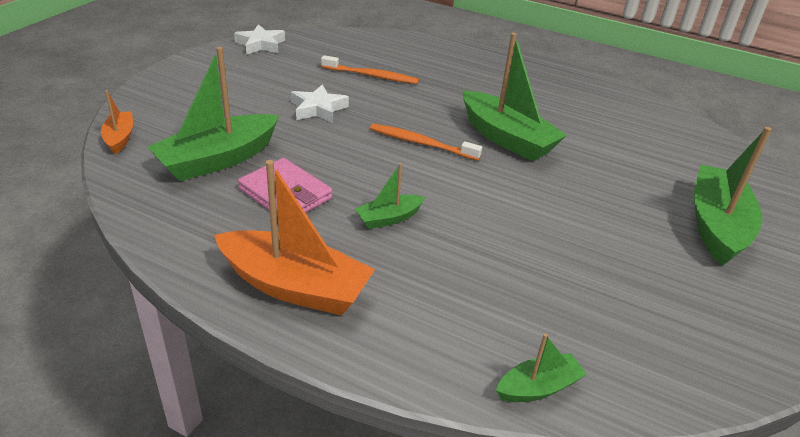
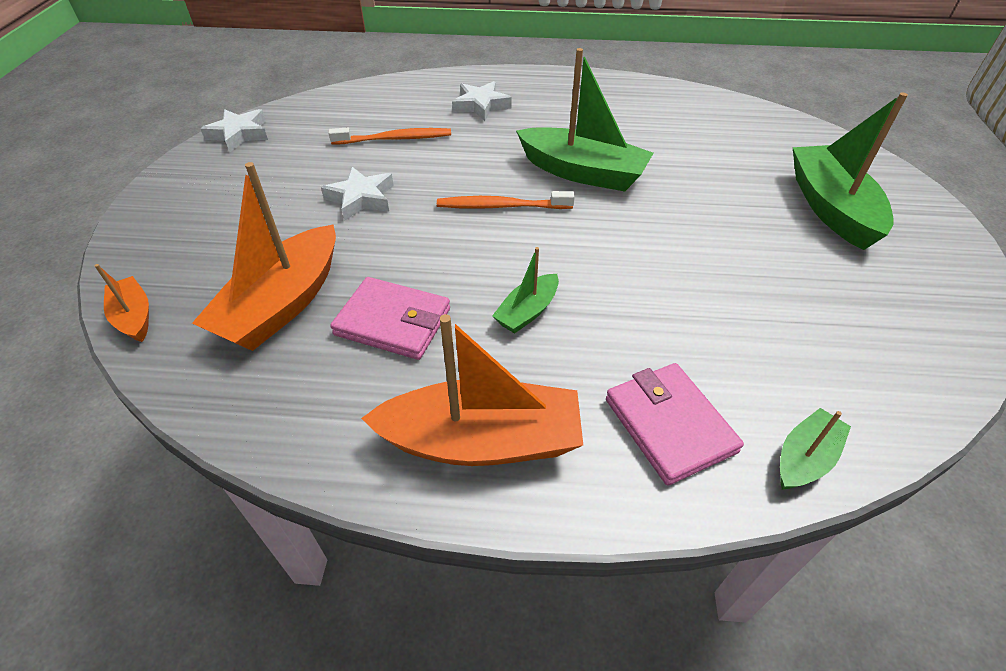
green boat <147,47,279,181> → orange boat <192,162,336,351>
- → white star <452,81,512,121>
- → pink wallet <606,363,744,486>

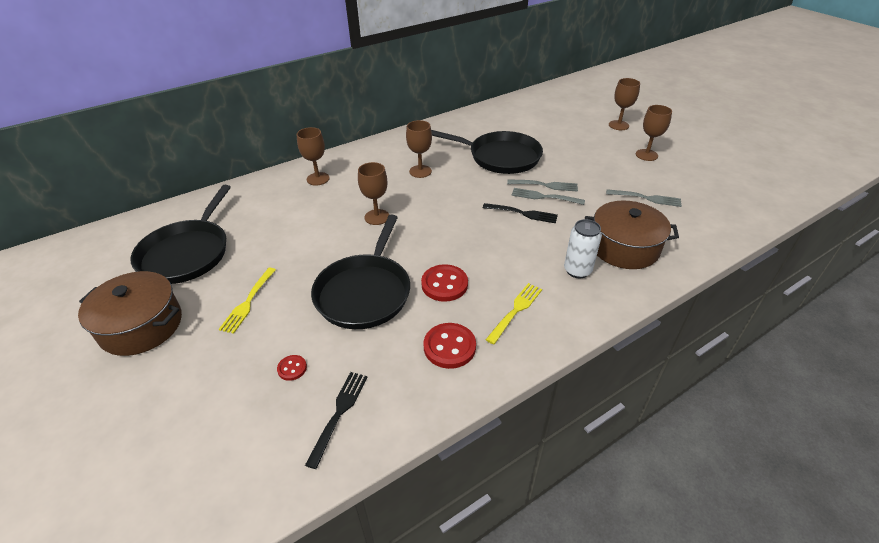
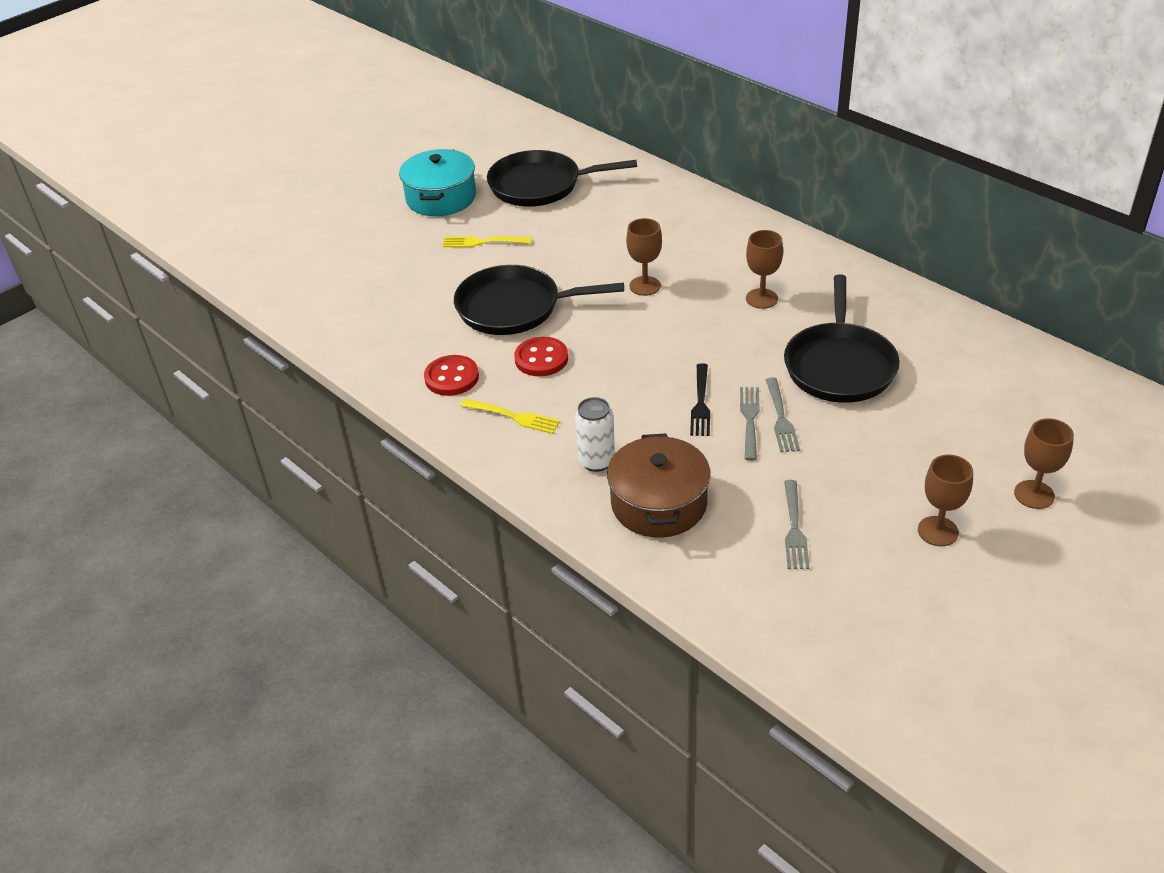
brown pot <78,271,182,356> → turquoise pot <399,149,476,216>
red button <277,355,307,381> → -
brown goblet <297,127,330,186> → -
black fork <305,372,367,469> → -

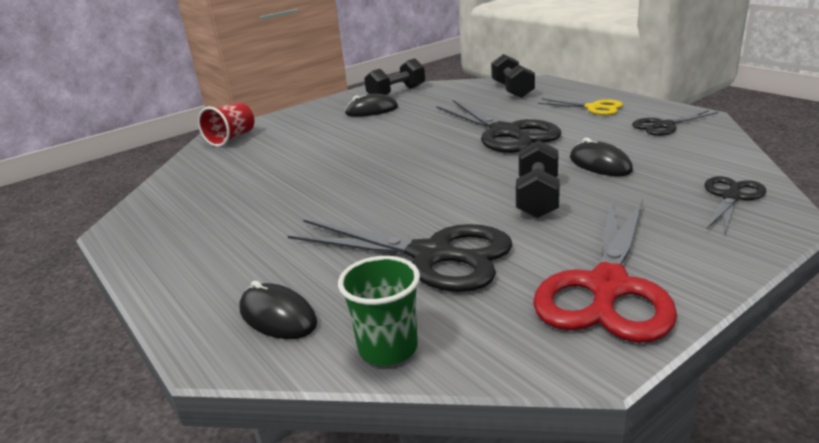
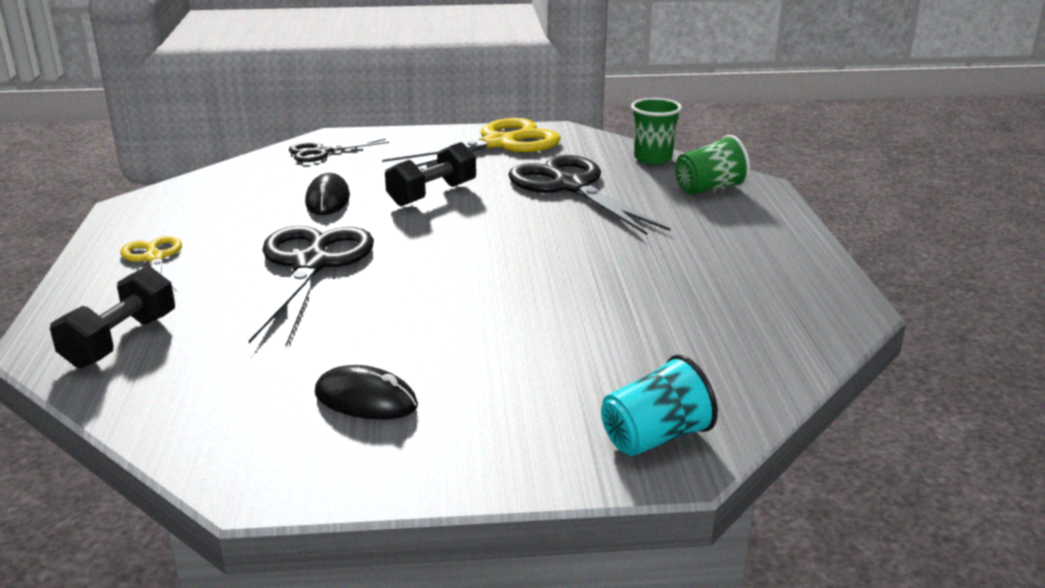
red cup <198,102,254,147> → turquoise cup <601,355,718,456>
black mouse <239,281,317,339> → green cup <675,135,750,195>
black dumbbell <364,58,425,95> → -
red scissors <533,199,677,343> → yellow scissors <382,118,561,167>
black scissors <632,110,719,136> → -

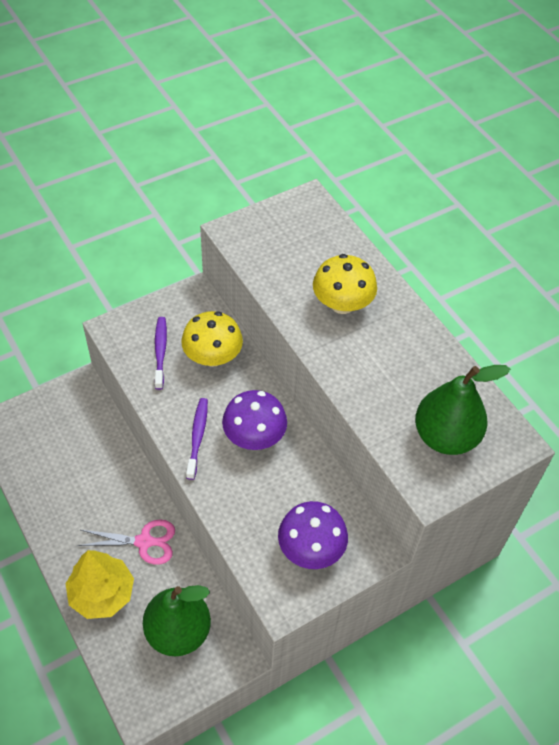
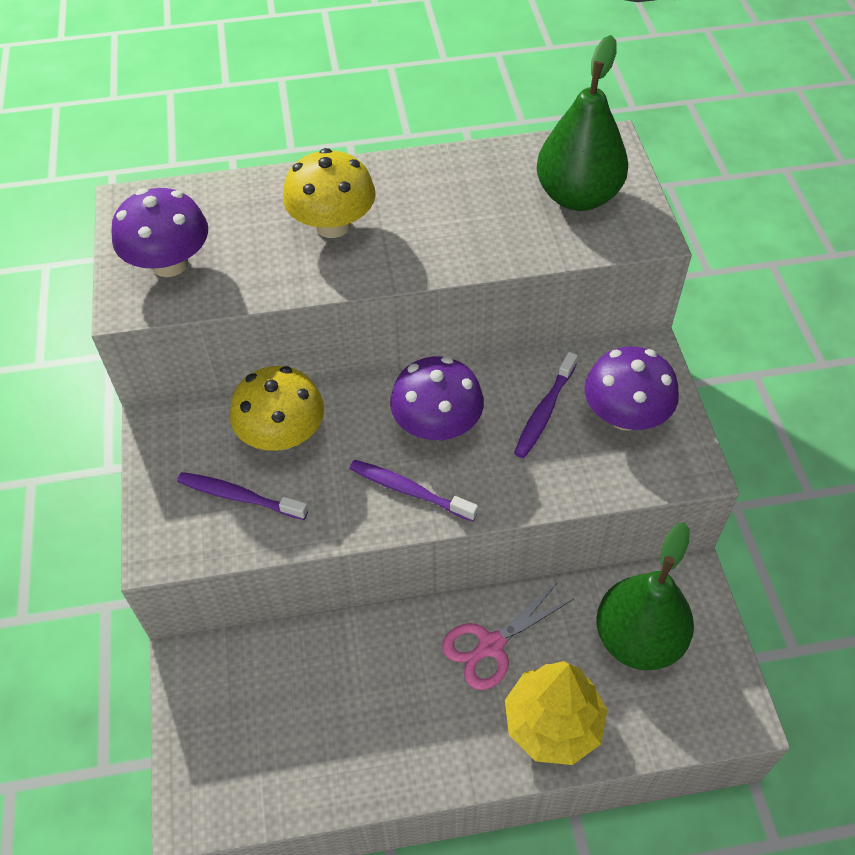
pink scissors <77,520,175,565> → pink scissors <442,582,573,690>, 150 degrees counterclockwise
- → purple mushroom <111,188,208,277>
- → purple toothbrush <514,352,578,458>

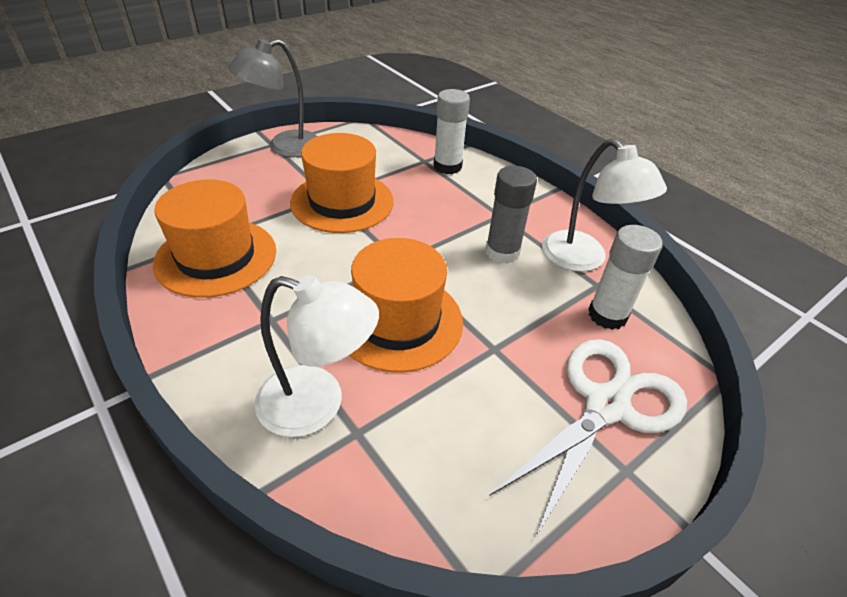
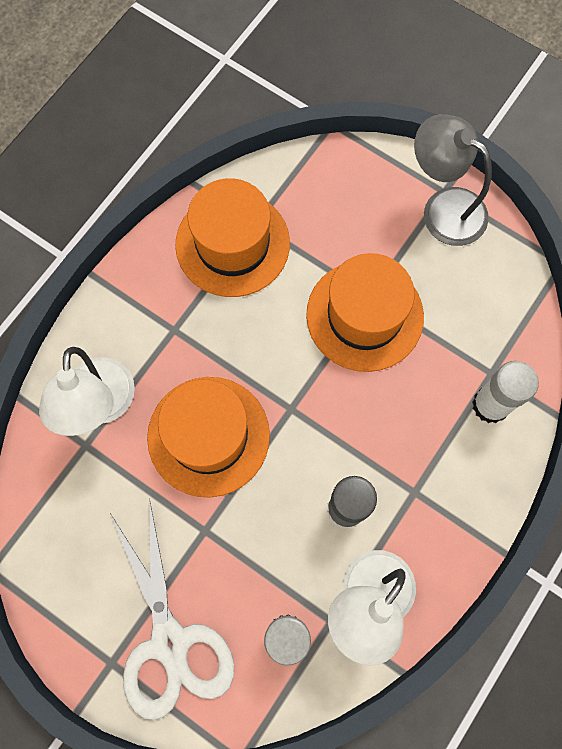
white scissors <489,339,687,536> → white scissors <110,499,234,720>, 45 degrees clockwise

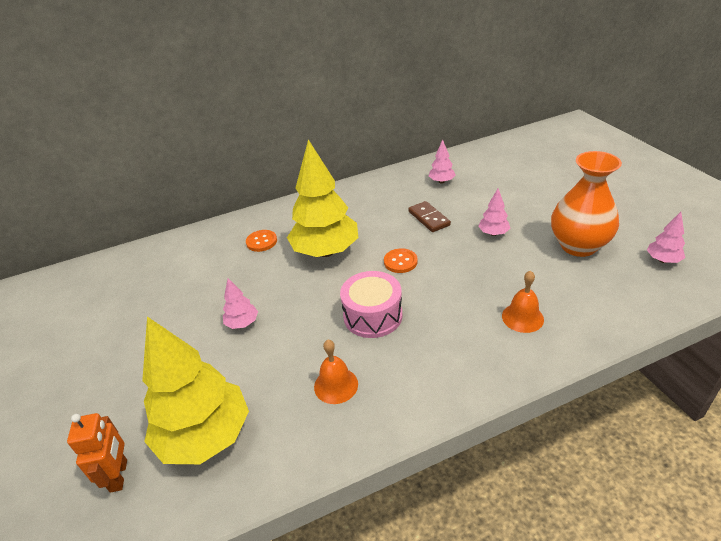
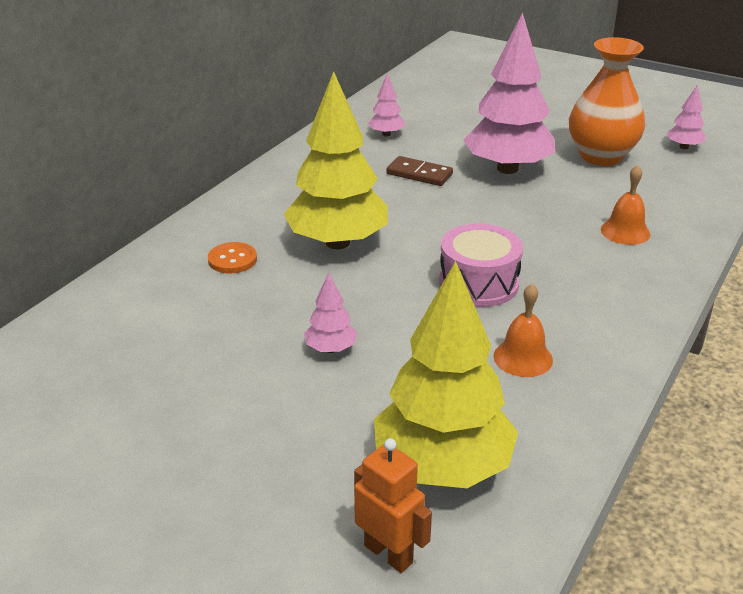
orange button <384,248,418,273> → -
pink tree <478,188,510,236> → pink tree <463,12,555,174>, x2.29

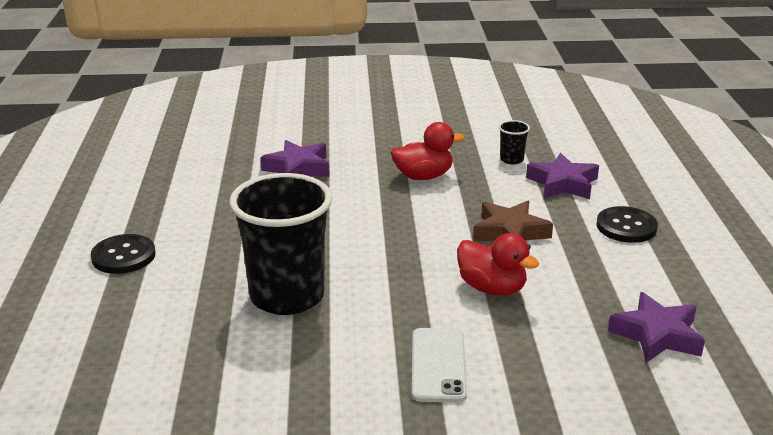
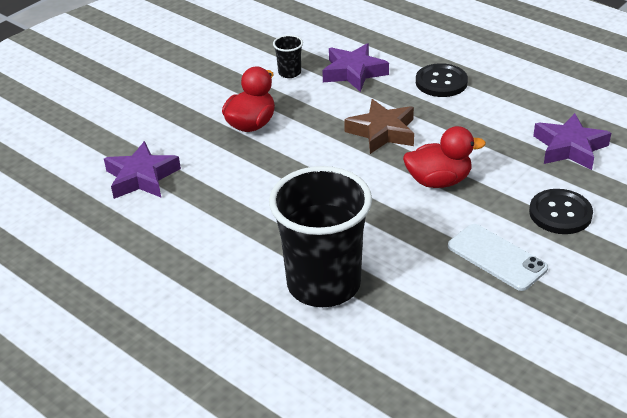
black button <91,234,156,274> → black button <529,189,593,234>, shifted

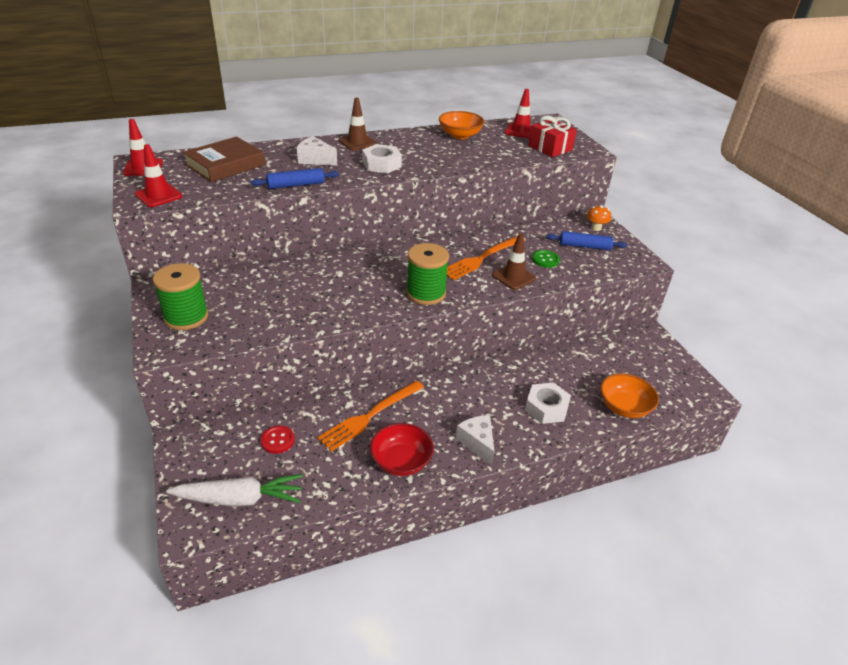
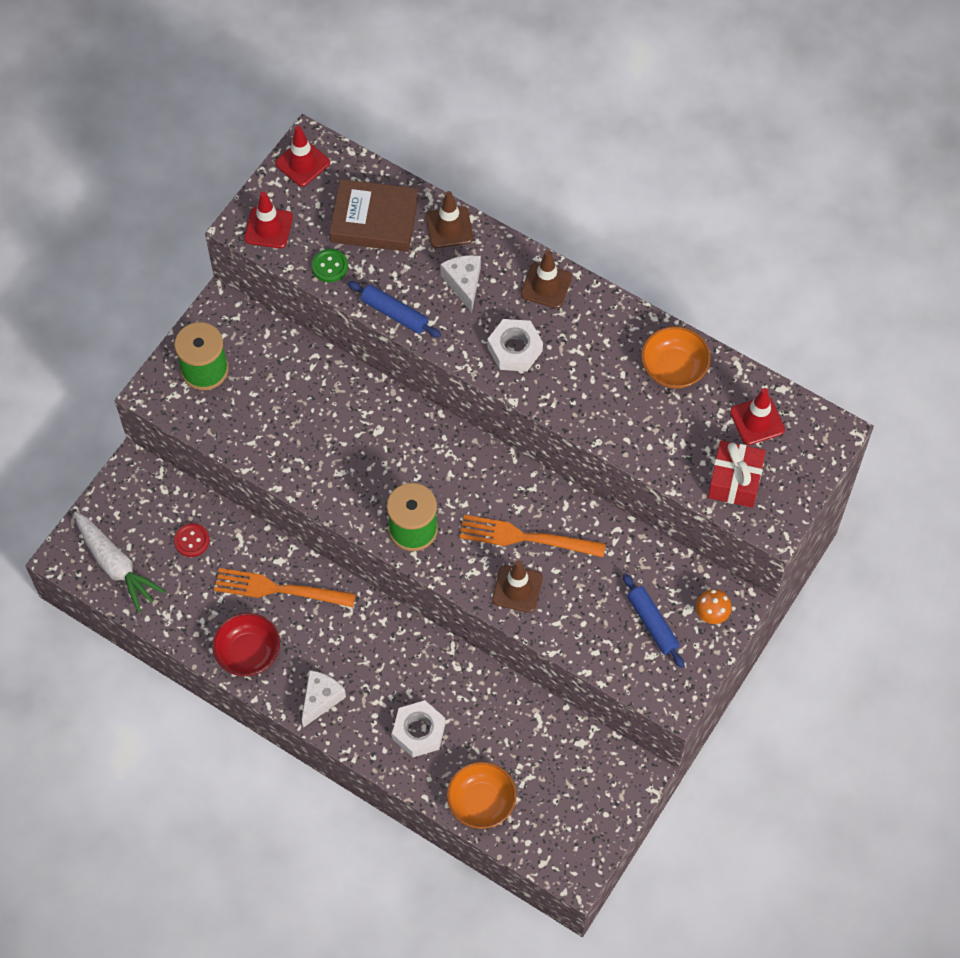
green button <532,250,560,268> → green button <312,249,348,282>, shifted
- → brown traffic cone <426,191,473,248>

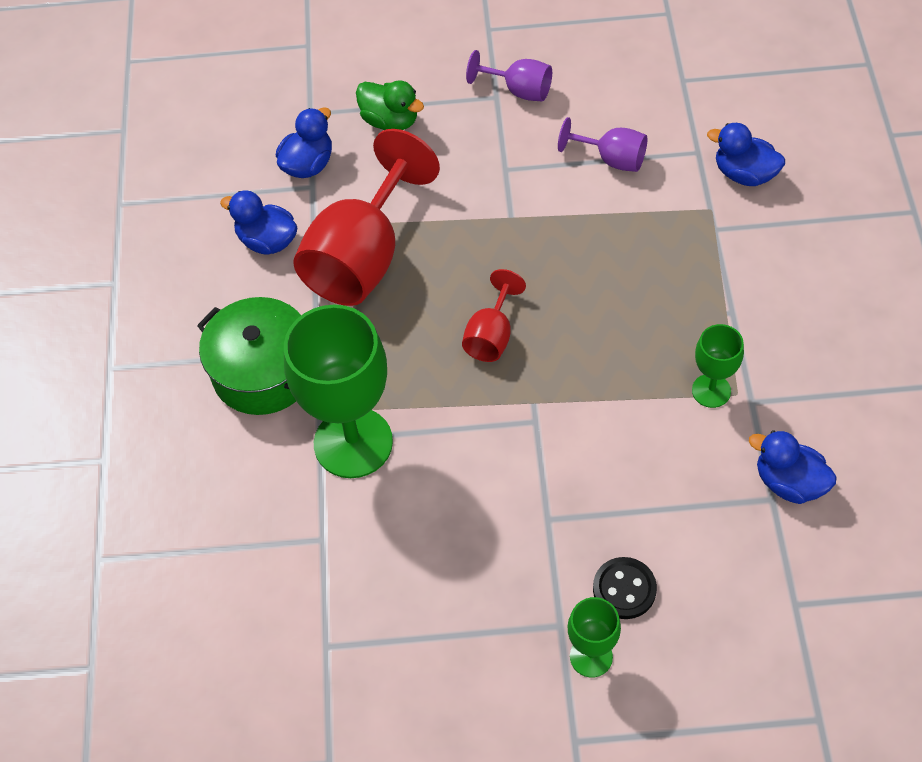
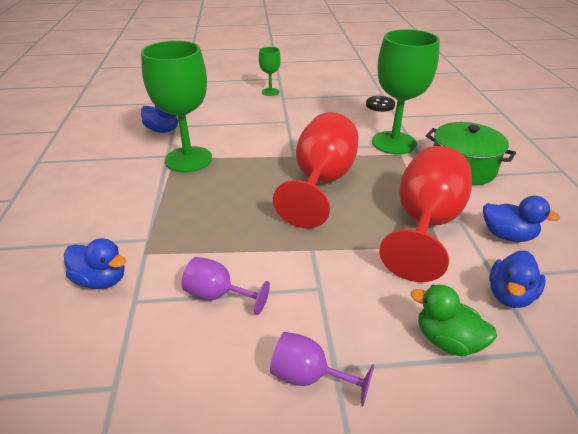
red goblet <462,269,526,362> → red goblet <273,112,359,228>, x2.03
black button <593,557,657,619> → black button <366,96,395,112>, shifted
green goblet <692,324,744,408> → green goblet <141,41,212,172>, x2.03

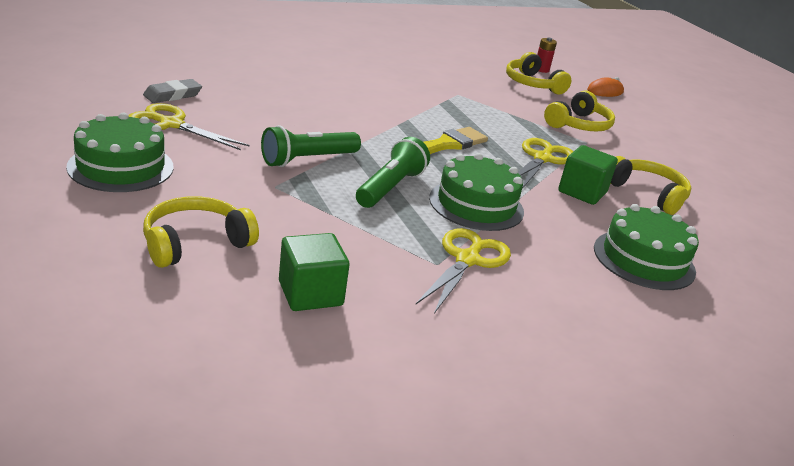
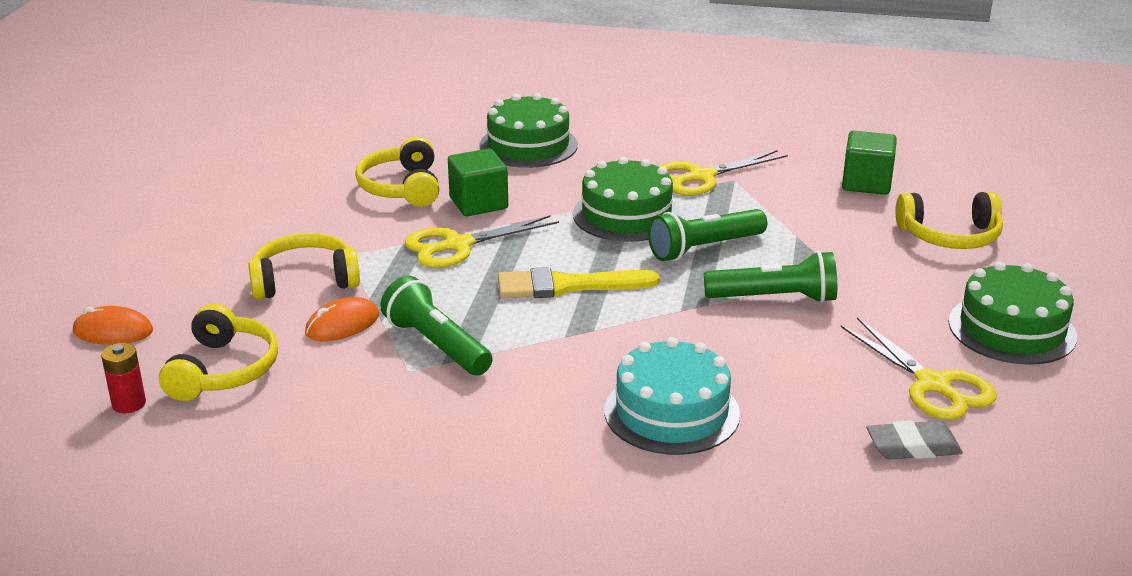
- → orange mouse <305,297,379,341>
- → green flashlight <380,276,493,376>
- → turquoise cake <604,337,740,455>

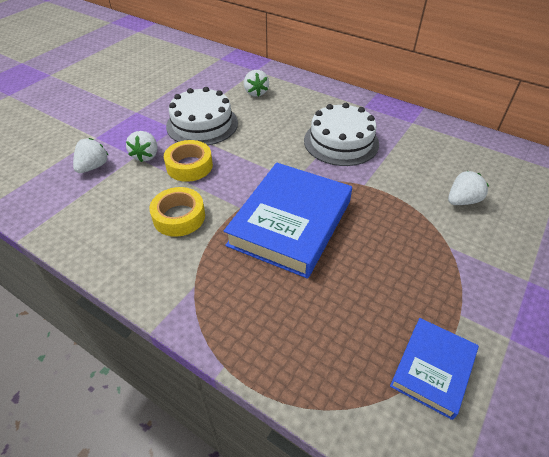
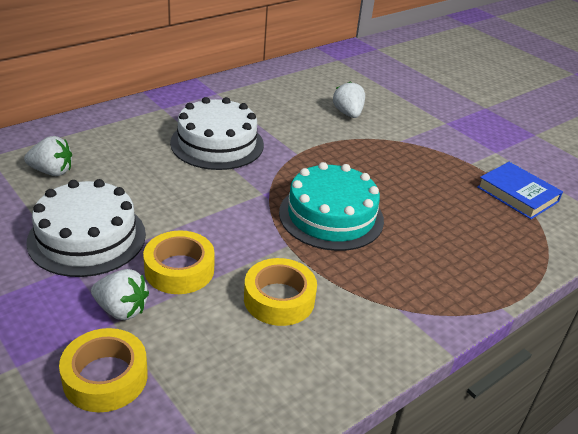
white strawberry <73,138,108,173> → yellow tape <59,328,148,412>
blue book <224,163,352,279> → turquoise cake <279,162,384,251>

